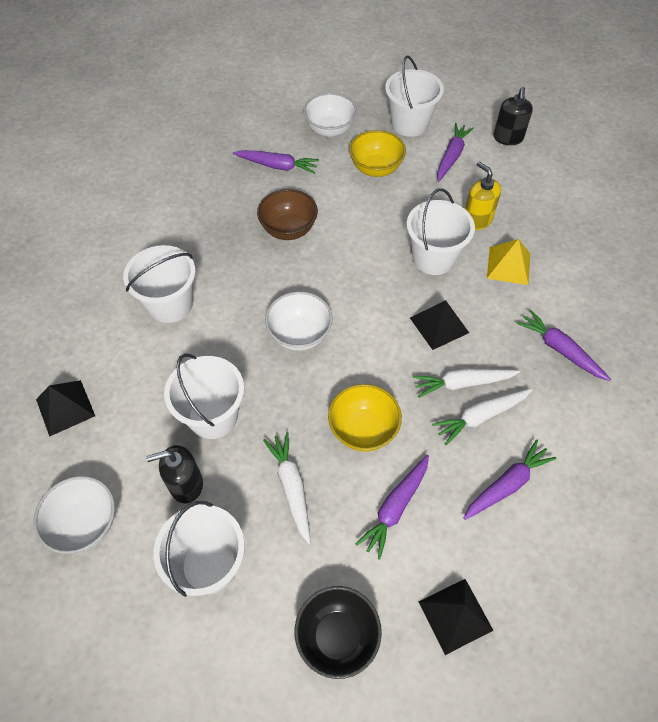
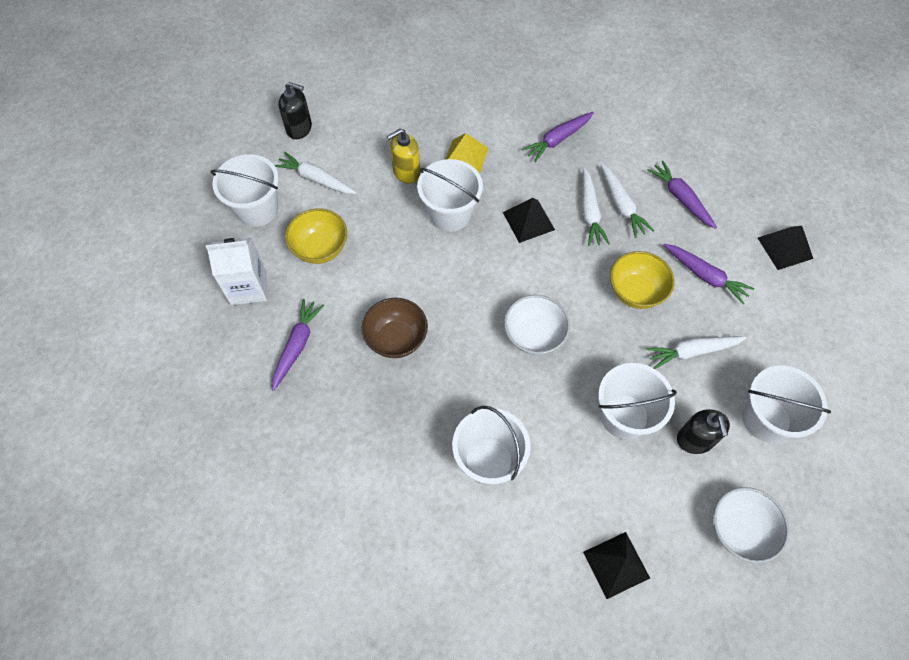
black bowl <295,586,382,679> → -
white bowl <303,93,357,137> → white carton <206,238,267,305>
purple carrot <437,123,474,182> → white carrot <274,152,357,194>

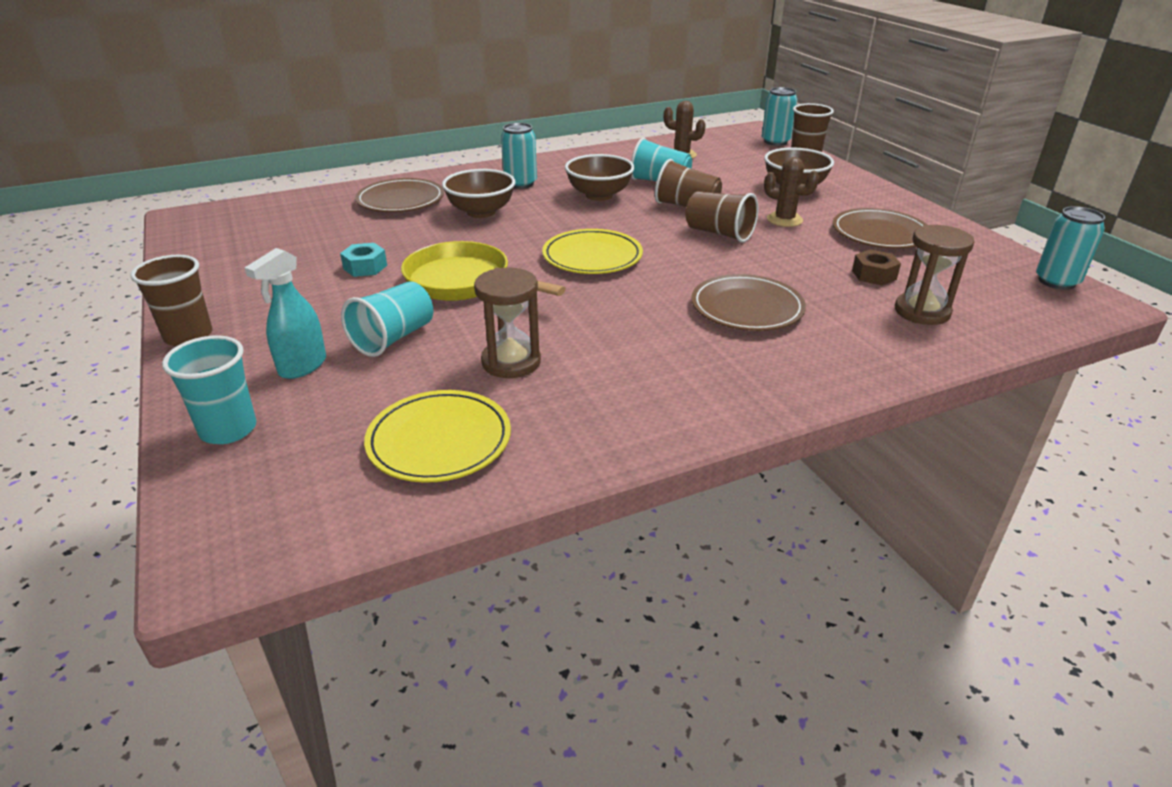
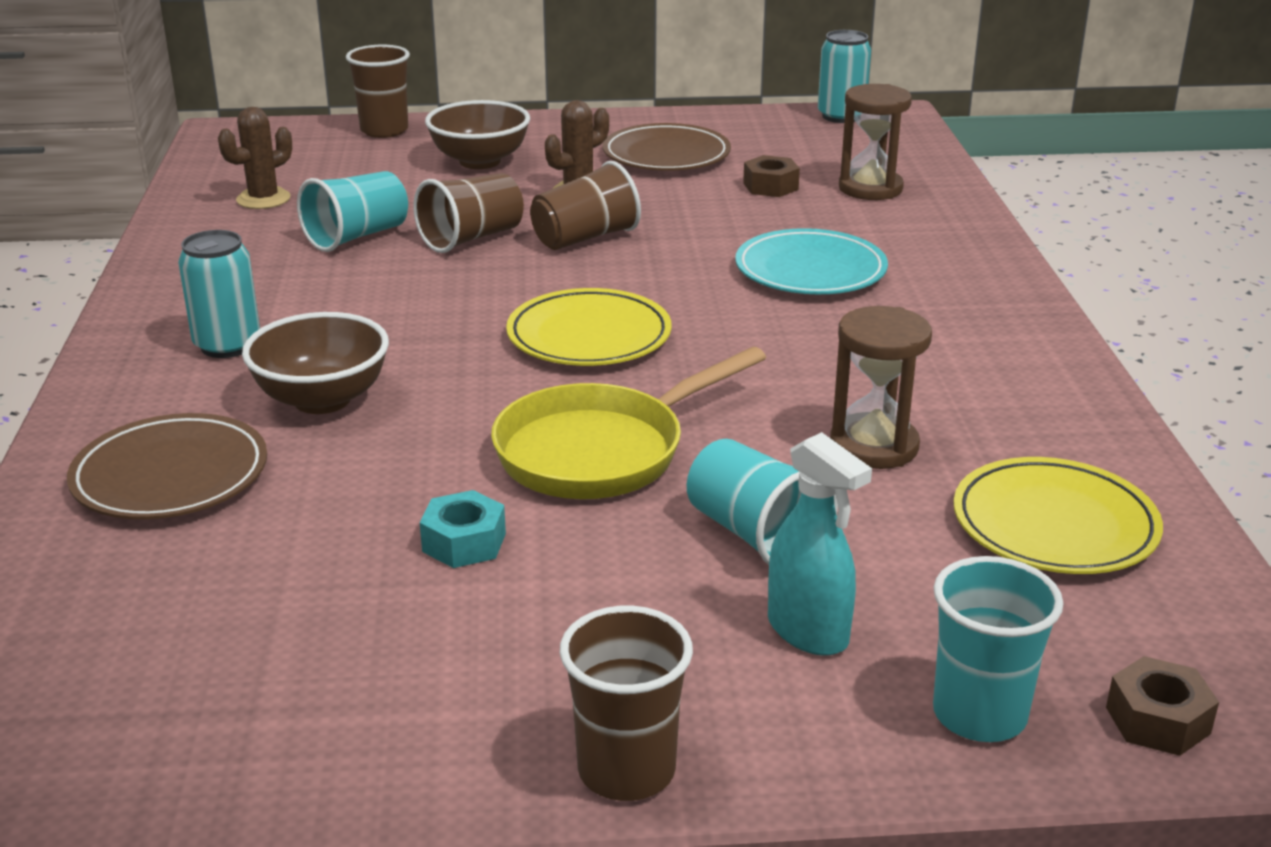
brown bowl <565,154,635,201> → -
brown plate <691,274,806,331> → turquoise plate <735,228,888,294>
turquoise can <762,87,797,146> → -
- → brown nut <1106,656,1219,756>

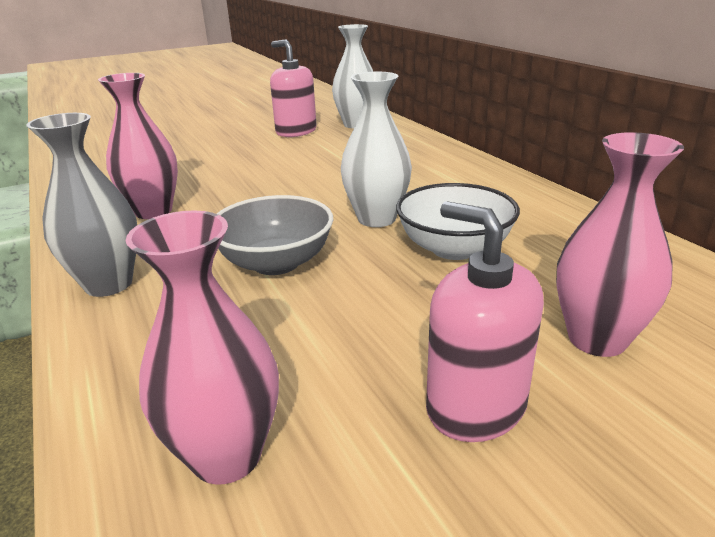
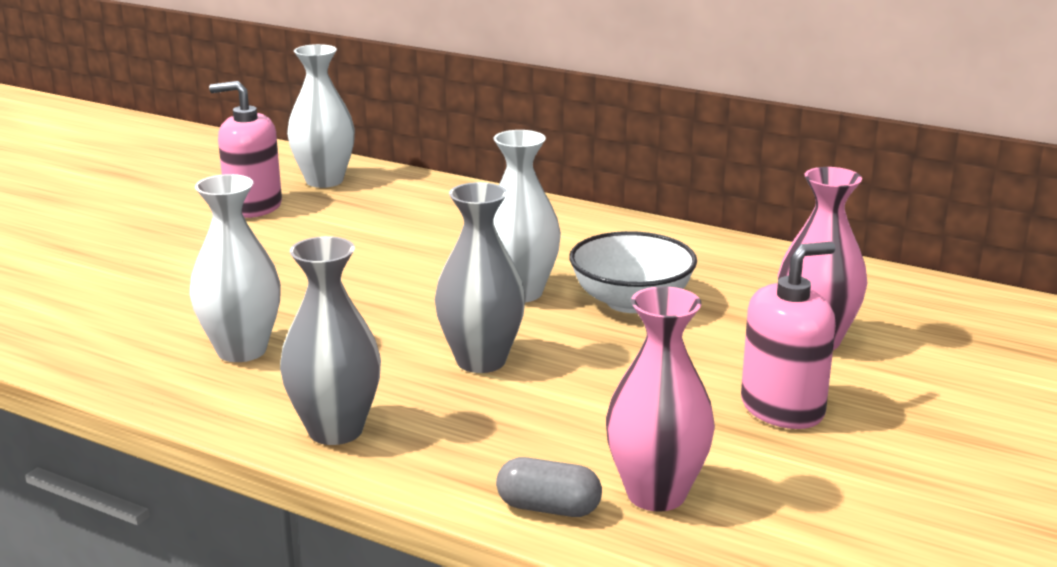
pink vase <98,73,178,219> → white vase <190,174,281,362>
grey bowl <217,195,333,275> → grey vase <435,182,525,373>
pink soap dispenser <426,202,544,442> → pink soap dispenser <741,242,836,429>, 135 degrees clockwise
- → grey capsule <496,457,602,517>

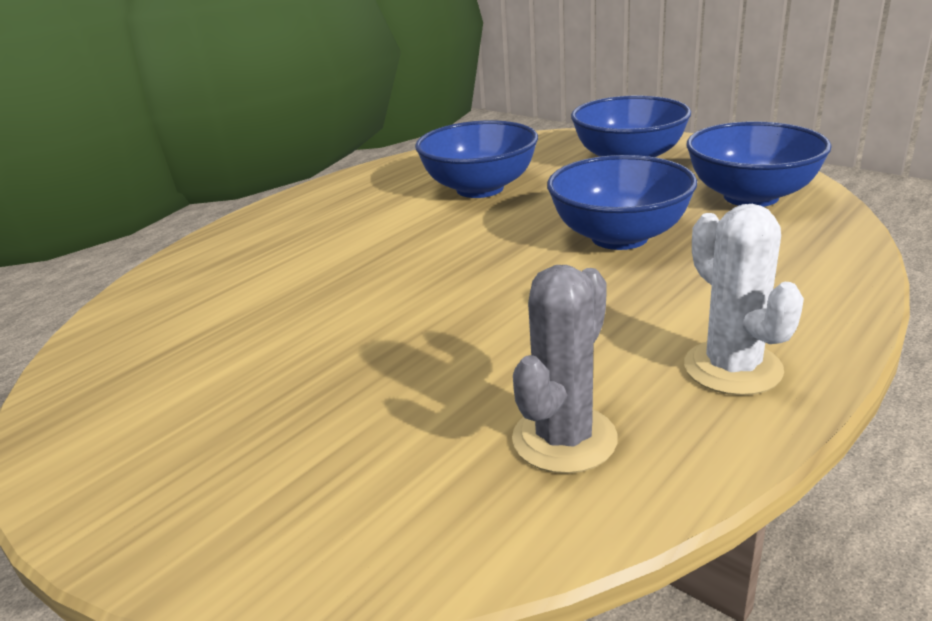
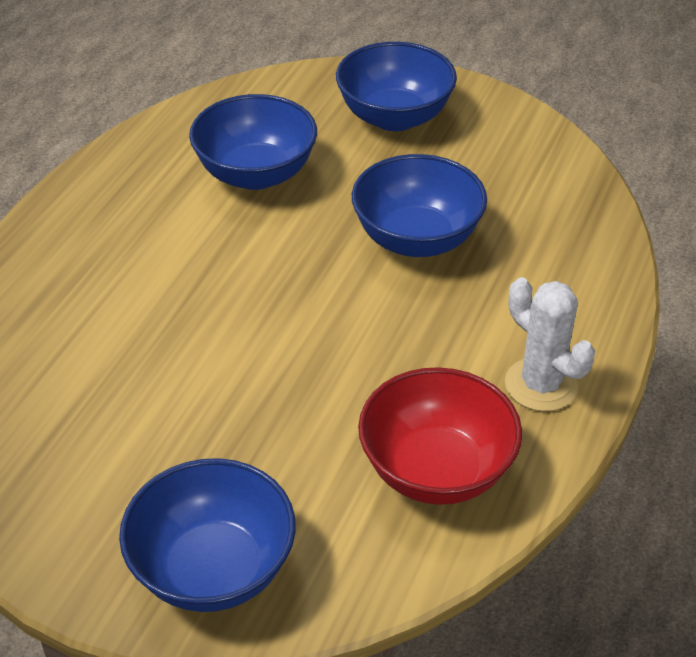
grey cactus <512,265,618,474> → red bowl <358,367,522,505>
blue bowl <687,122,832,207> → blue bowl <119,458,296,612>, shifted

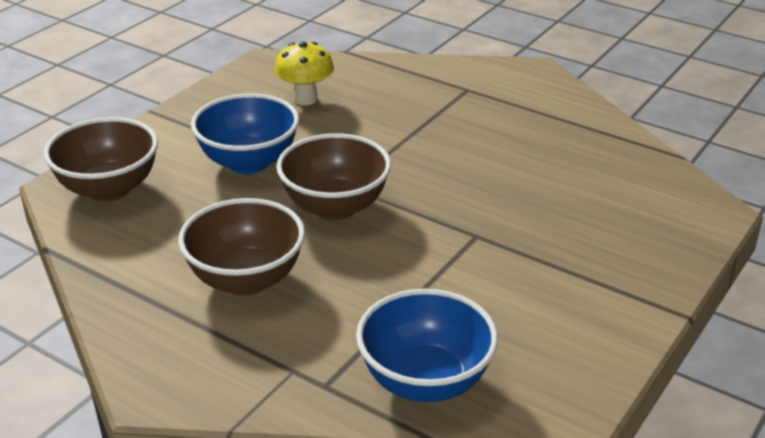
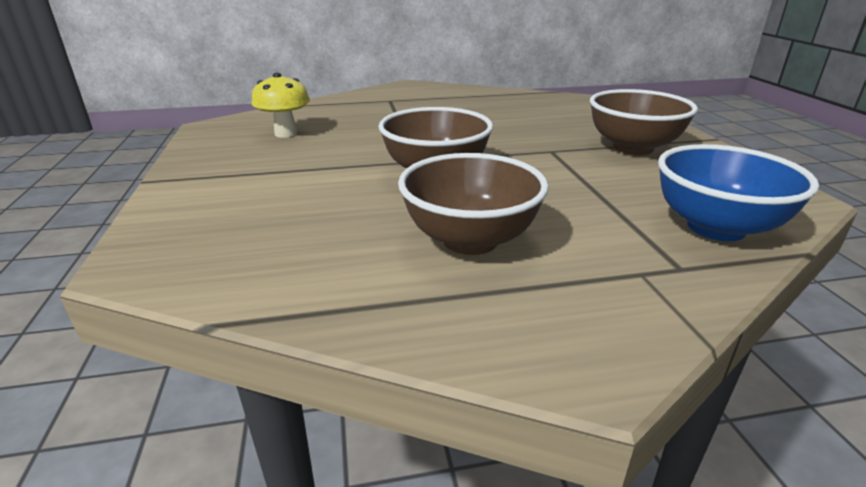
brown bowl <43,117,158,202> → brown bowl <590,89,698,155>, shifted
blue bowl <191,93,299,174> → -

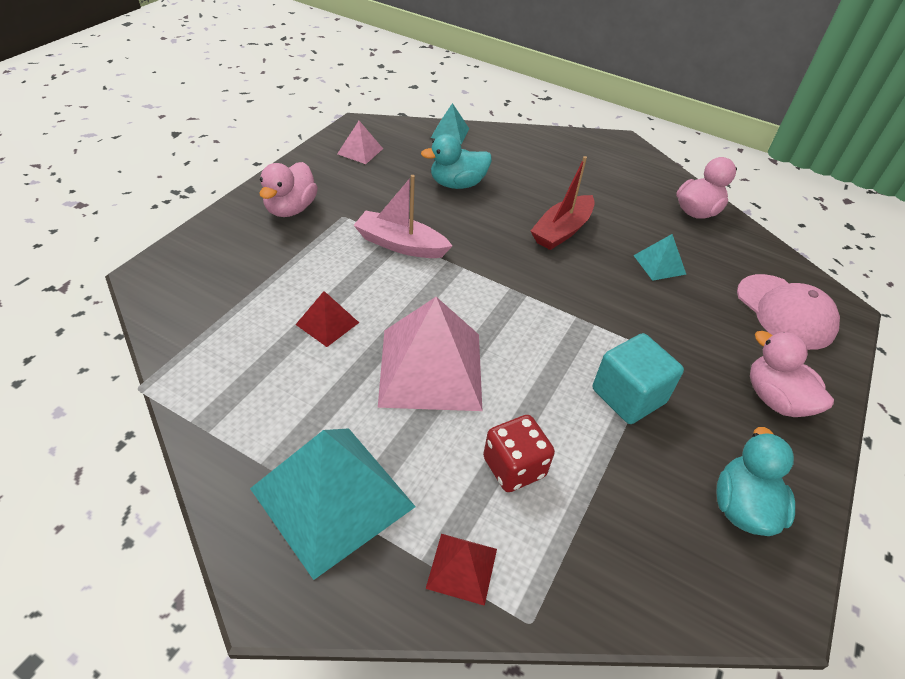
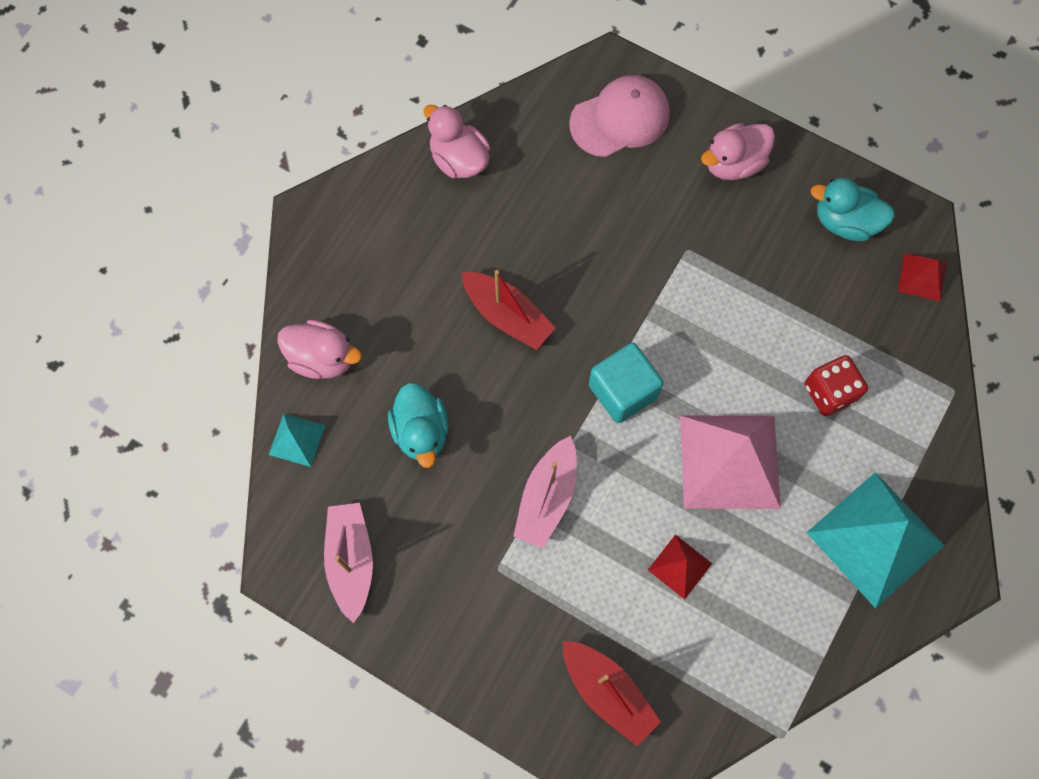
pink duck <259,162,318,217> → pink duck <277,320,362,379>, shifted
pink pyramid <337,121,383,164> → pink boat <324,503,373,623>
red pyramid <426,534,497,606> → red pyramid <898,254,947,302>, shifted
turquoise cube <593,333,684,424> → turquoise cube <589,343,664,423>, shifted
turquoise pyramid <633,234,687,281> → -
- → red boat <563,641,661,746>

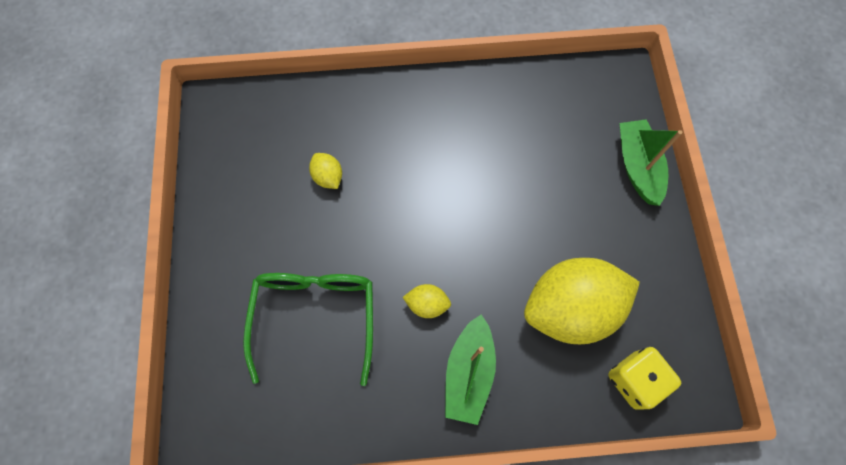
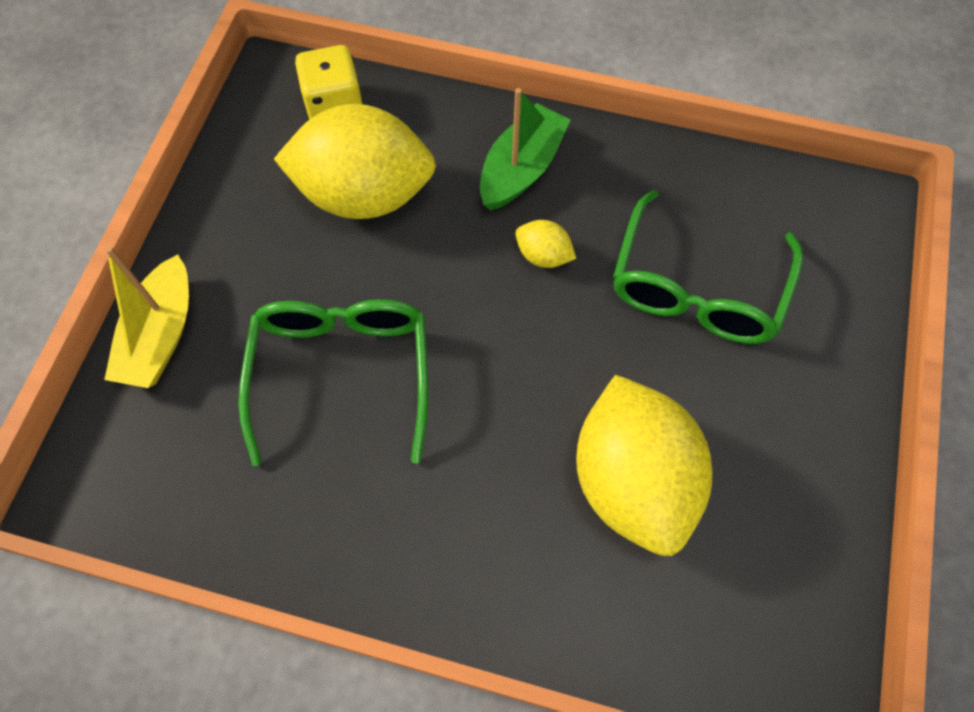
yellow lemon <309,153,342,189> → yellow lemon <576,375,712,556>, x2.41
green boat <619,119,683,206> → yellow boat <104,246,189,388>
- → green glasses <238,299,428,466>

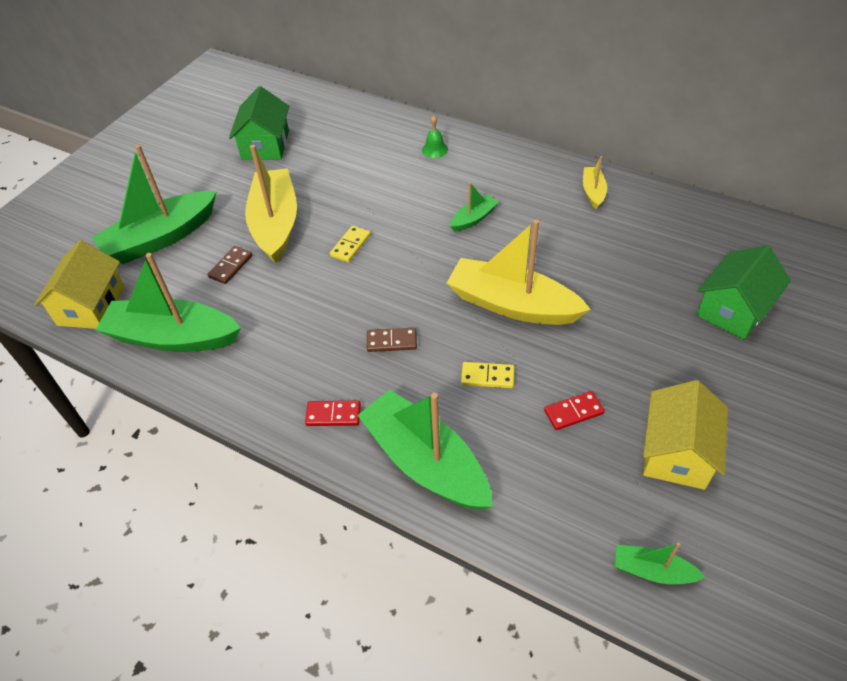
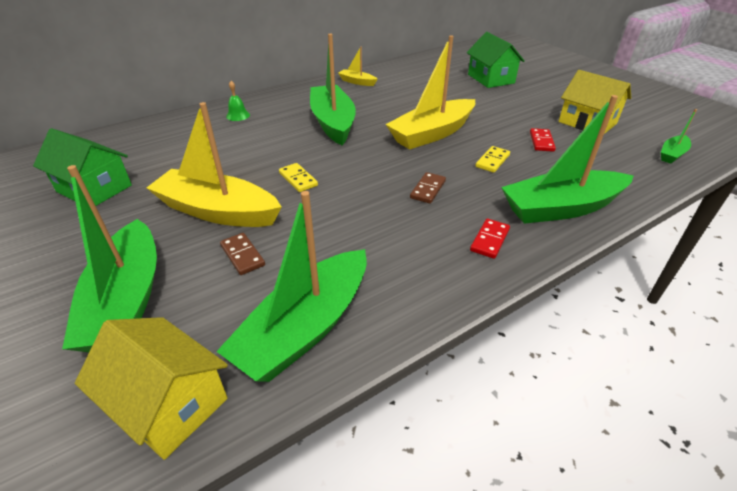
green boat <450,182,499,232> → green boat <310,34,356,145>, x2.13

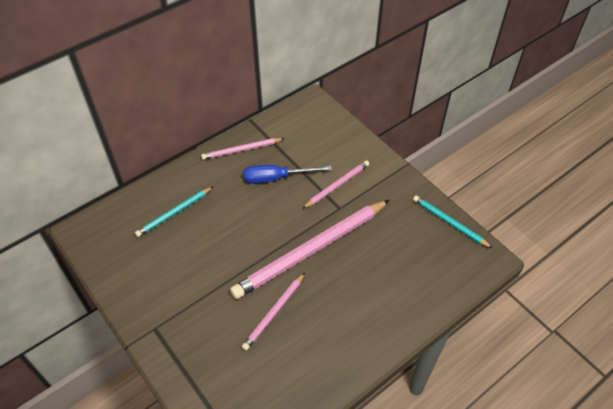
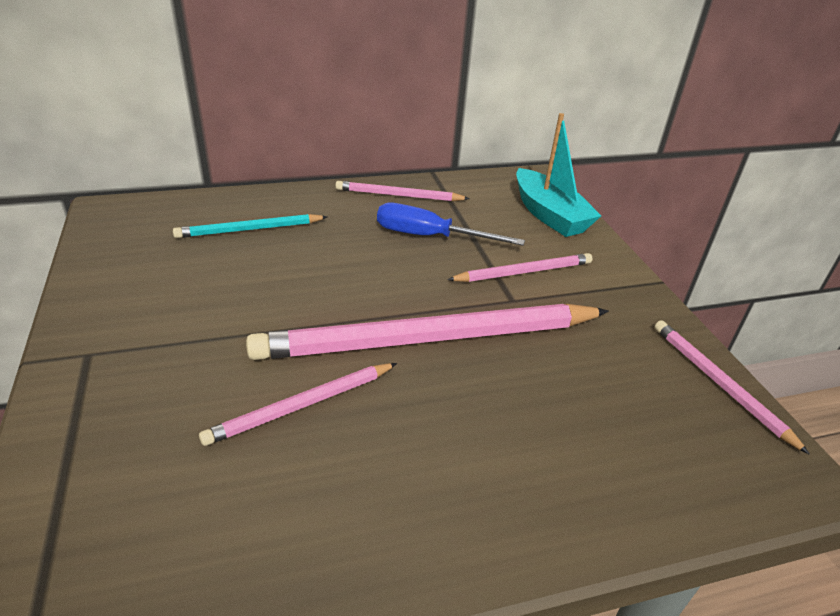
turquoise pencil <413,196,492,248> → pink pencil <654,321,810,455>
- → turquoise boat <516,113,601,237>

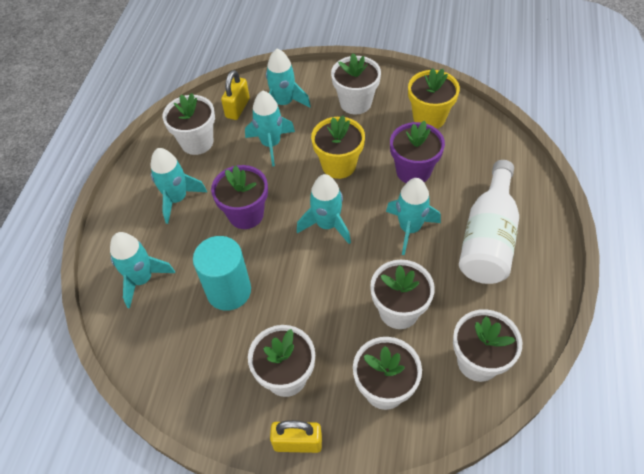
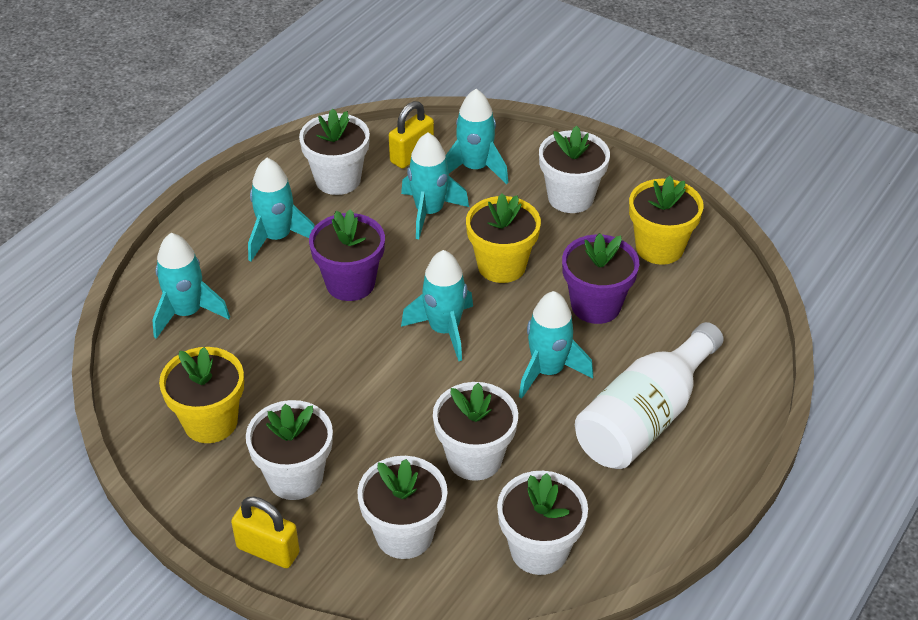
turquoise cylinder <193,236,251,311> → -
- → yellow flower pot <159,347,244,443>

